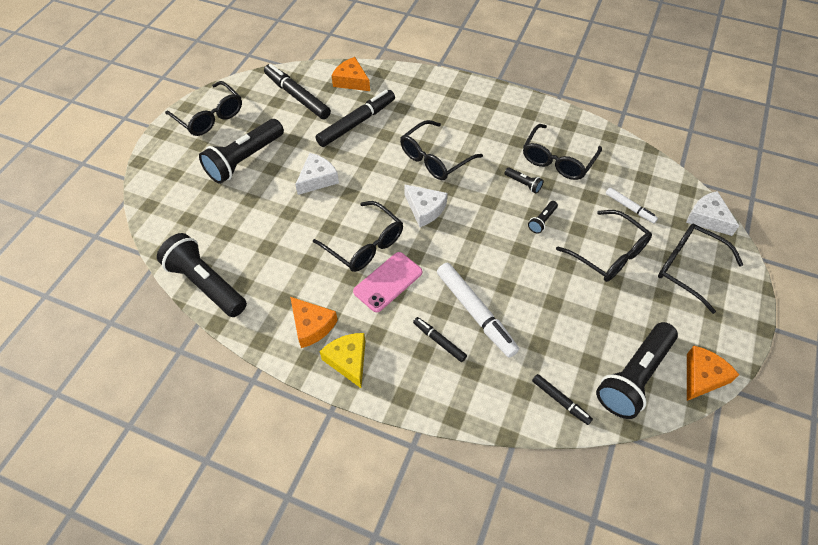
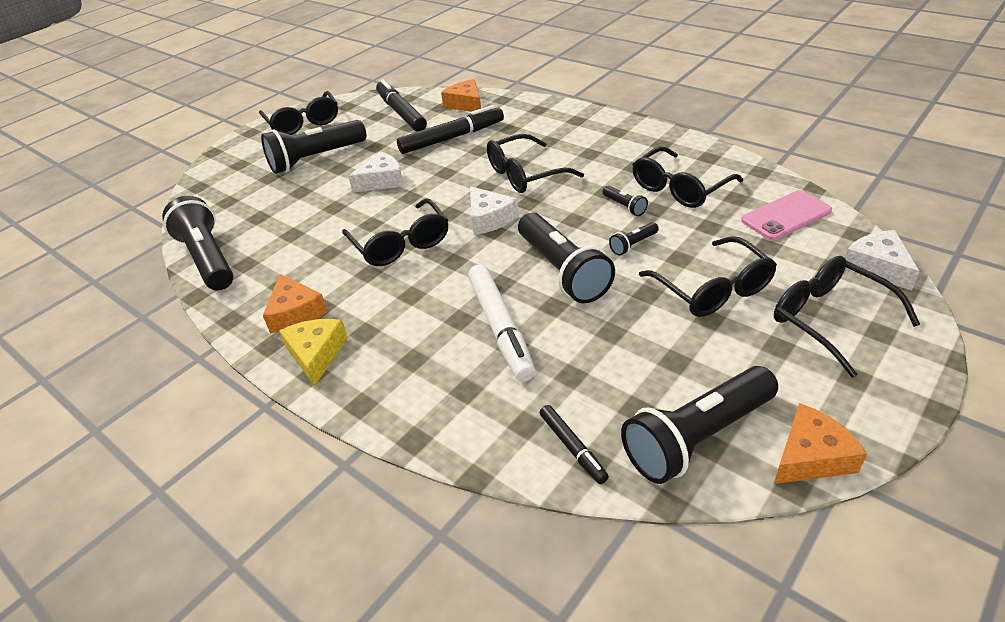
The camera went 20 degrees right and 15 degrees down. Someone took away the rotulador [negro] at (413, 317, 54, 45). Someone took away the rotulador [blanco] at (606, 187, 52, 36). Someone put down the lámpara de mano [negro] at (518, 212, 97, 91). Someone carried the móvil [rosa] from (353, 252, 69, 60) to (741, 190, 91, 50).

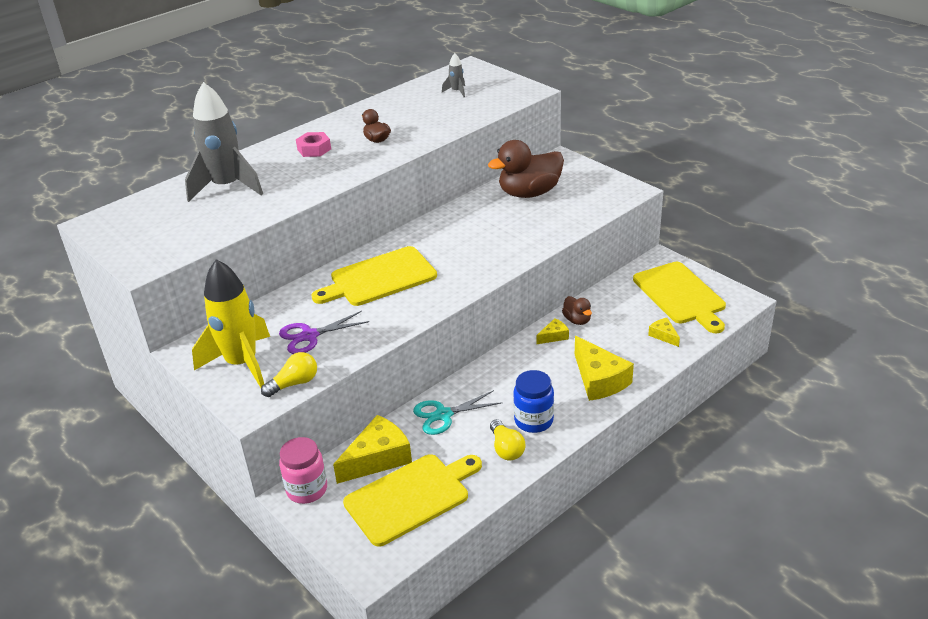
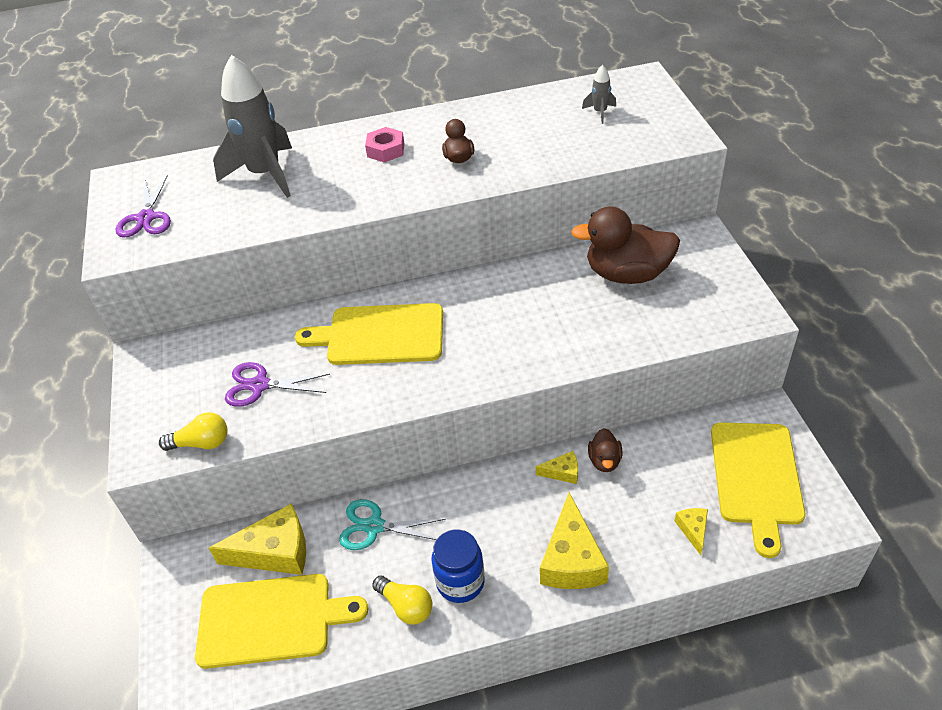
The camera went 30 degrees right and 10 degrees up. Someone took away the cohete [amarillo] at (192, 259, 78, 129). Someone took away the tarro [rosa] at (279, 437, 48, 67). Someone put down the tijeras [morado] at (116, 176, 55, 62). Someone rotated the bombilla [amarillo] at (490, 419, 35, 42) by 60 degrees counterclockwise.

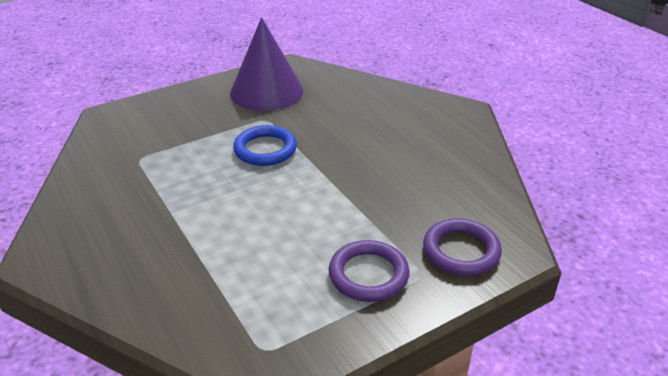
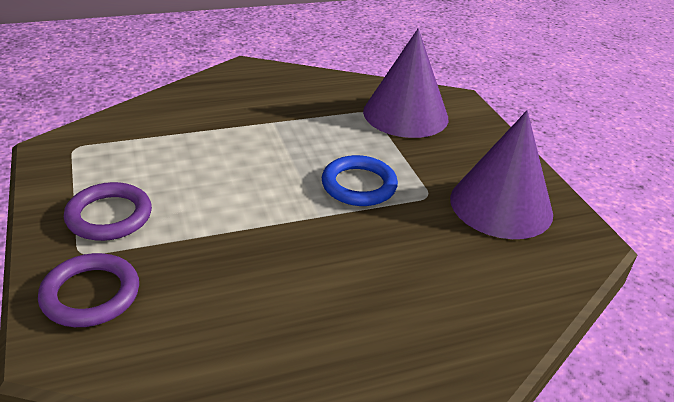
The camera went 100 degrees right and 0 degrees up. Someone put down the cono [morado] at (363, 28, 85, 110).

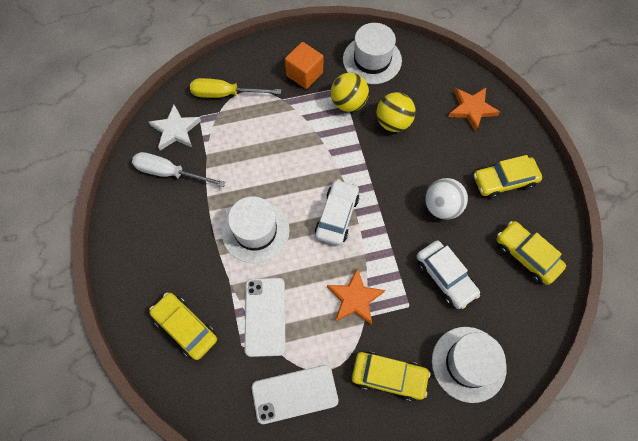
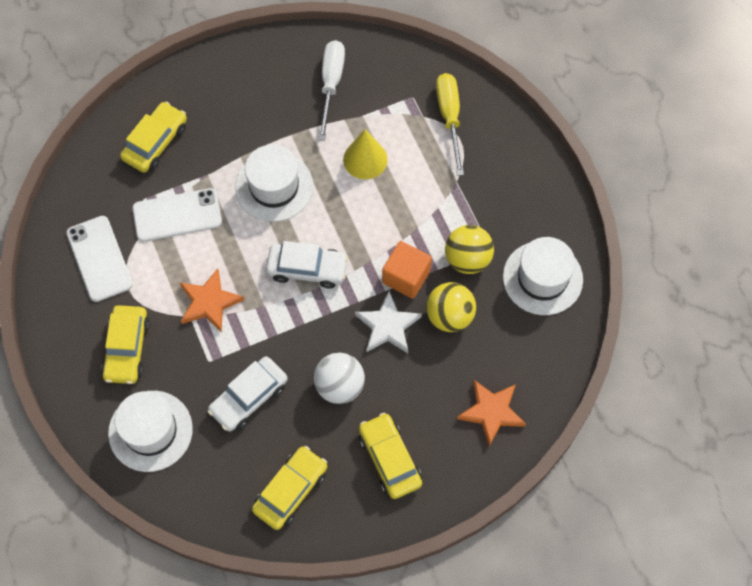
The camera went 80 degrees right and 0 degrees up. Someone put down the cono [amarillo] at (343, 129, 45, 50). Someone carried the estrella [blanco] from (149, 105, 52, 45) to (355, 291, 67, 62). Someone carried the cubo [naranja] from (285, 42, 38, 47) to (382, 241, 50, 58).

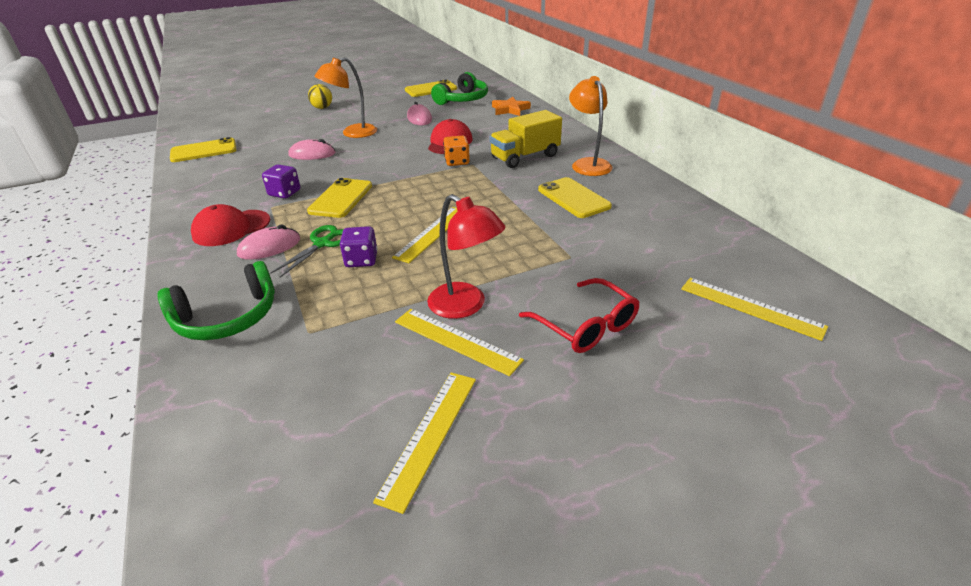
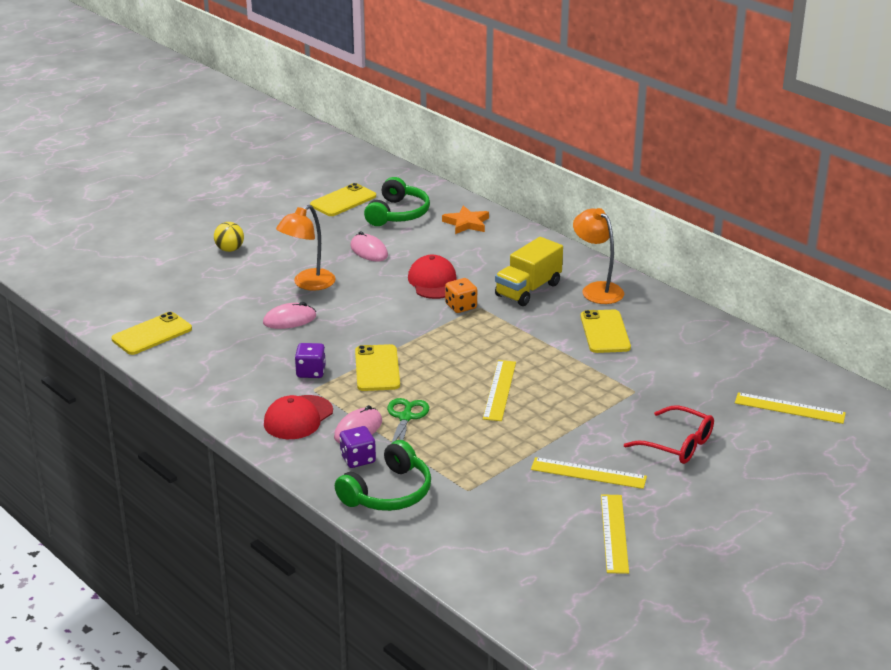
The camera went 20 degrees left and 5 degrees down. Someone took away the lámpara [rojo] at (427, 194, 79, 125). Someone carried the dado [morado] from (340, 226, 38, 41) to (340, 426, 36, 42). Someone rotated the móvil [amarillo] at (538, 177, 74, 41) by 45 degrees clockwise.

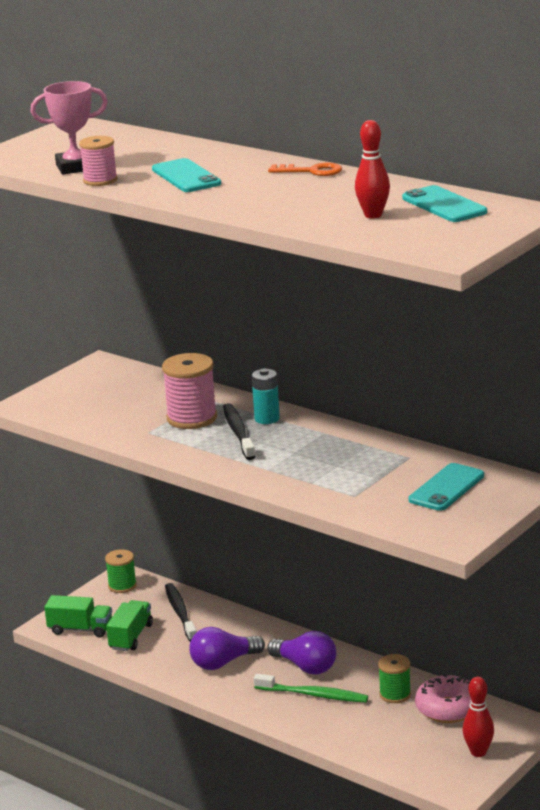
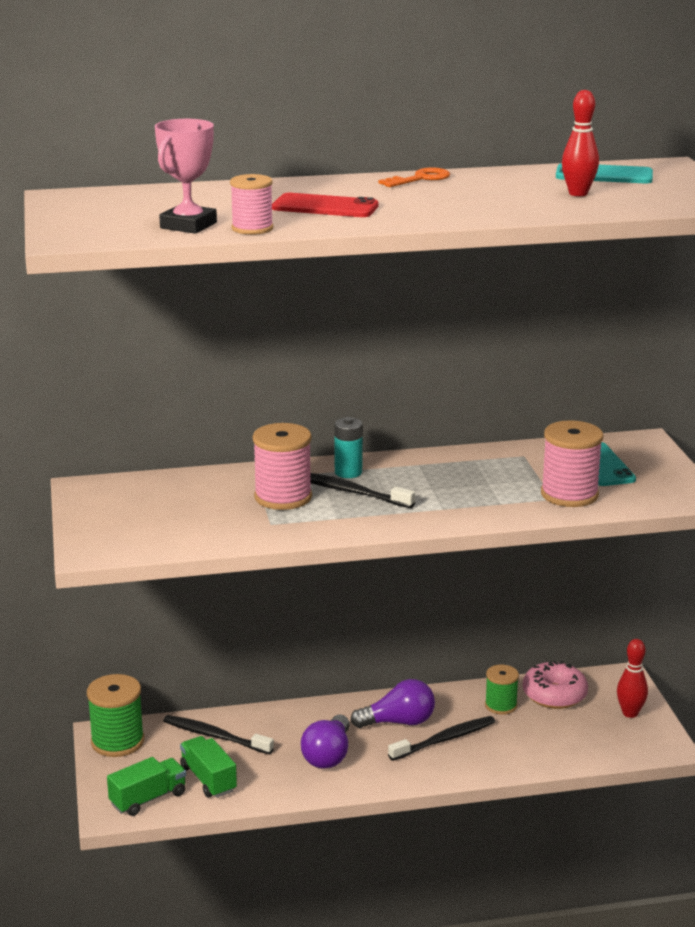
The camera went 50 degrees left and 0 degrees up. Someone put down the carrete [rosa] at (541, 420, 62, 87). Someone repainted the móvil [turquesa] at (152, 158, 69, 34), which became the móvil [rojo] at (272, 193, 107, 24). Someone repainted the cepillo de dientes [verde] at (254, 674, 114, 29), which became the cepillo de dientes [negro] at (388, 716, 107, 45). Someone scaled the carrete [verde] at (105, 549, 32, 44) by 1.59.

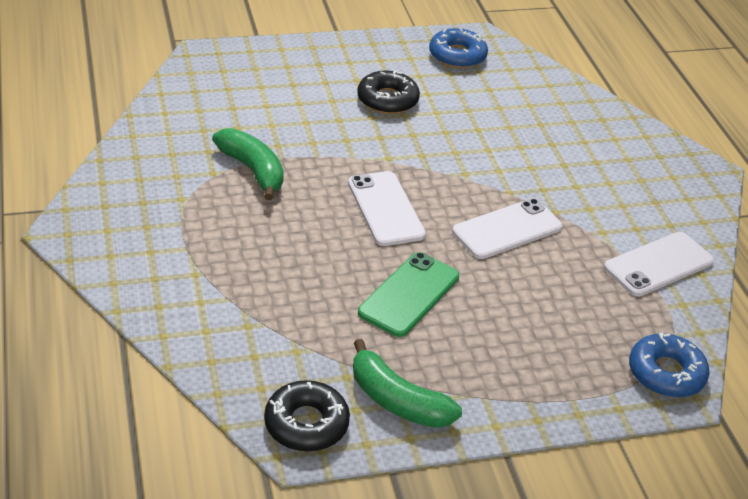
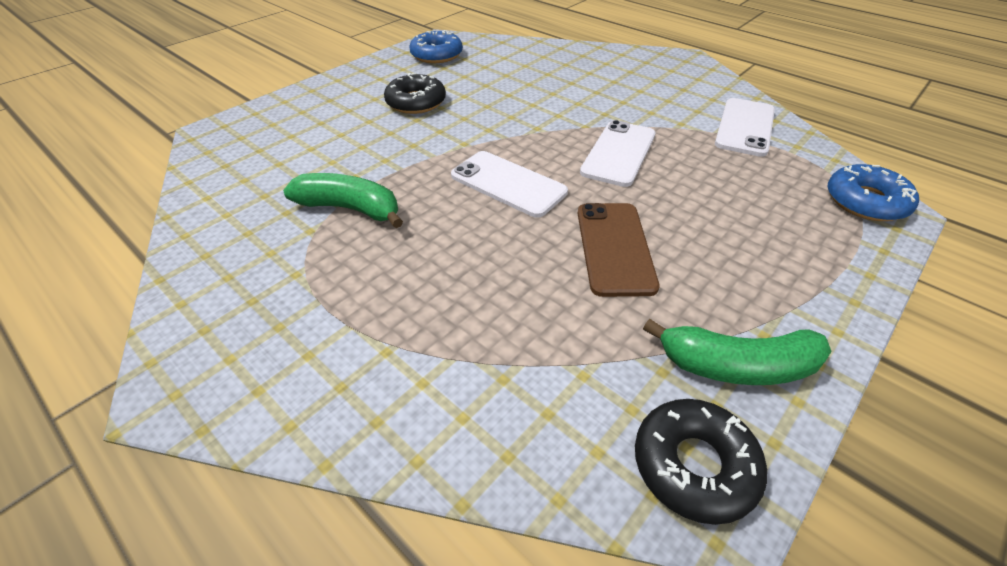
The camera went 30 degrees left and 5 degrees up. Someone repainted the móvil [verde] at (358, 252, 101, 85), which became the móvil [marrón] at (578, 203, 81, 94).

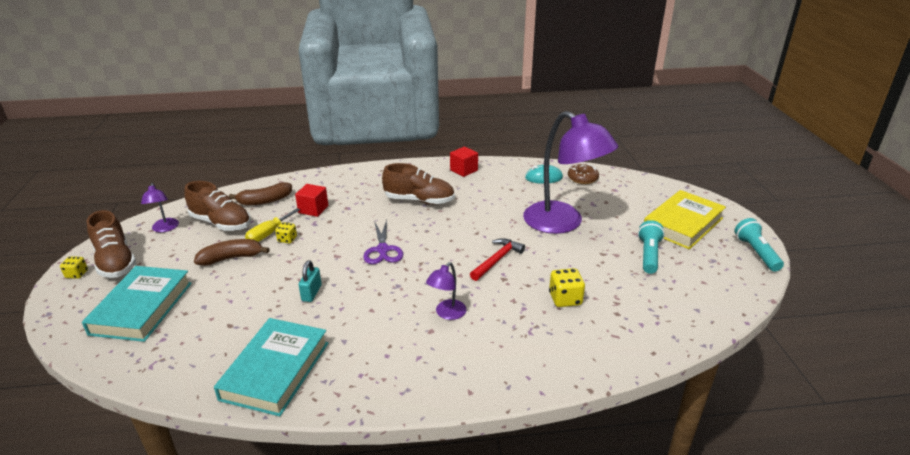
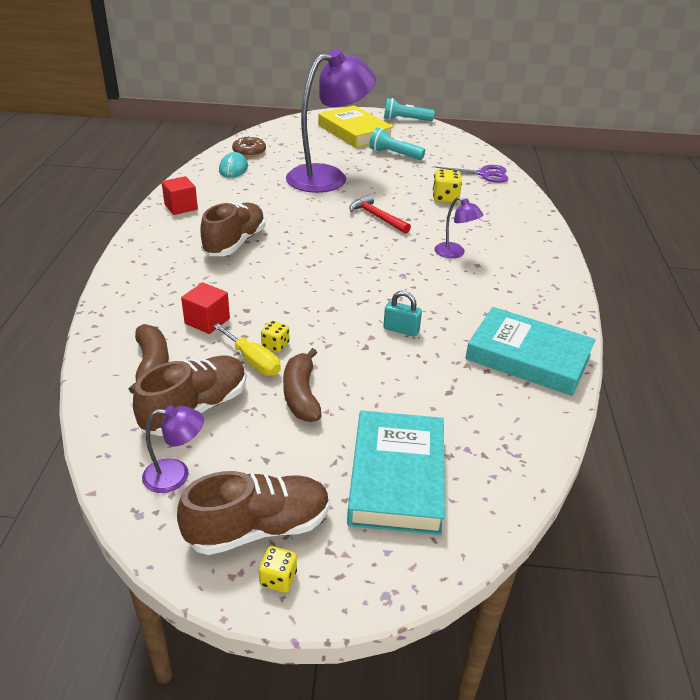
The camera went 80 degrees left and 5 degrees up. Someone carried the tijeras [morado] from (363, 220, 40, 44) to (435, 165, 73, 18). Someone rotated the libro [turquesa] at (82, 266, 110, 76) by 75 degrees clockwise.

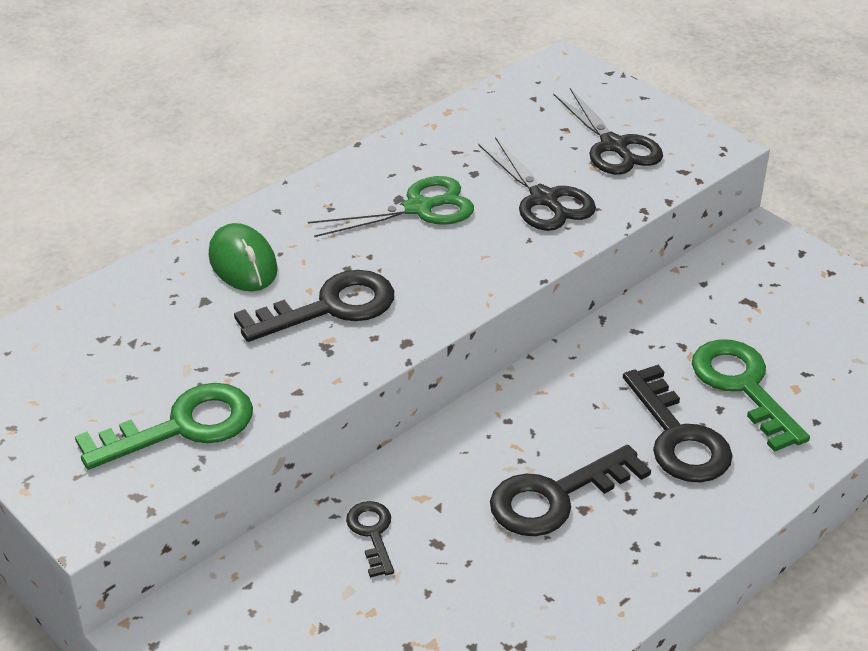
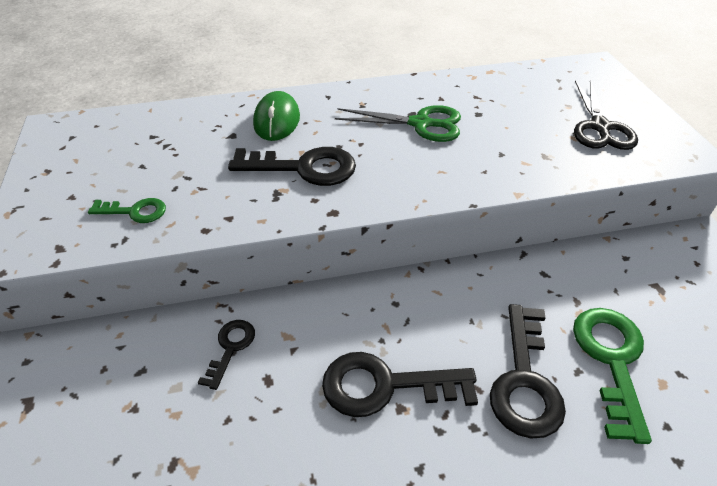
The camera went 30 degrees right and 5 degrees up. Someone took away the tijeras [negro] at (479, 137, 117, 94). Someone scaled the llave [verde] at (75, 383, 178, 87) by 0.55.

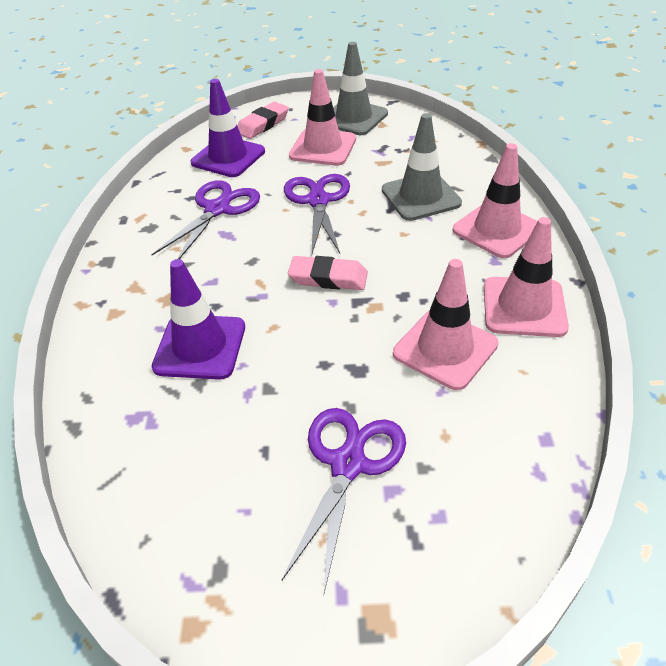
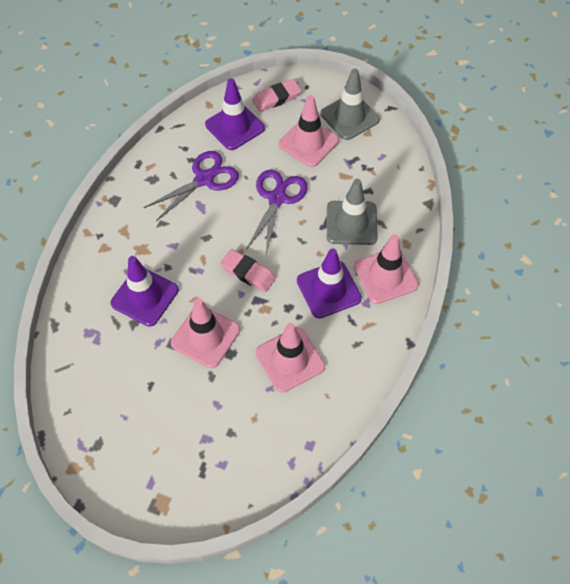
The camera went 20 degrees right and 15 degrees up. Someone took away the tijeras [morado] at (282, 408, 124, 185). Someone put down the cono de tráfico [morado] at (297, 248, 65, 70). Someone carried the cono de tráfico [rosa] from (484, 217, 85, 120) to (171, 298, 69, 70).

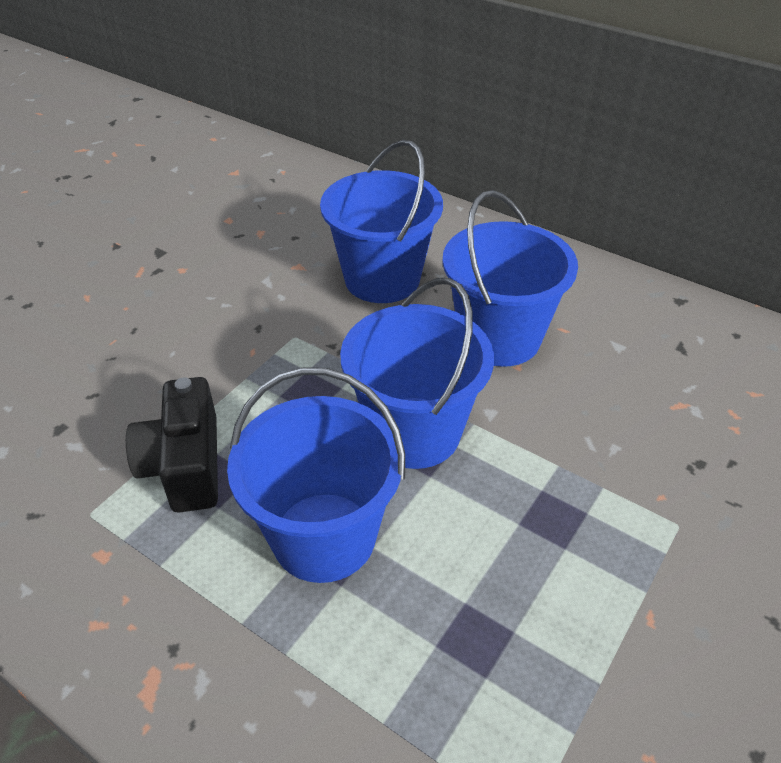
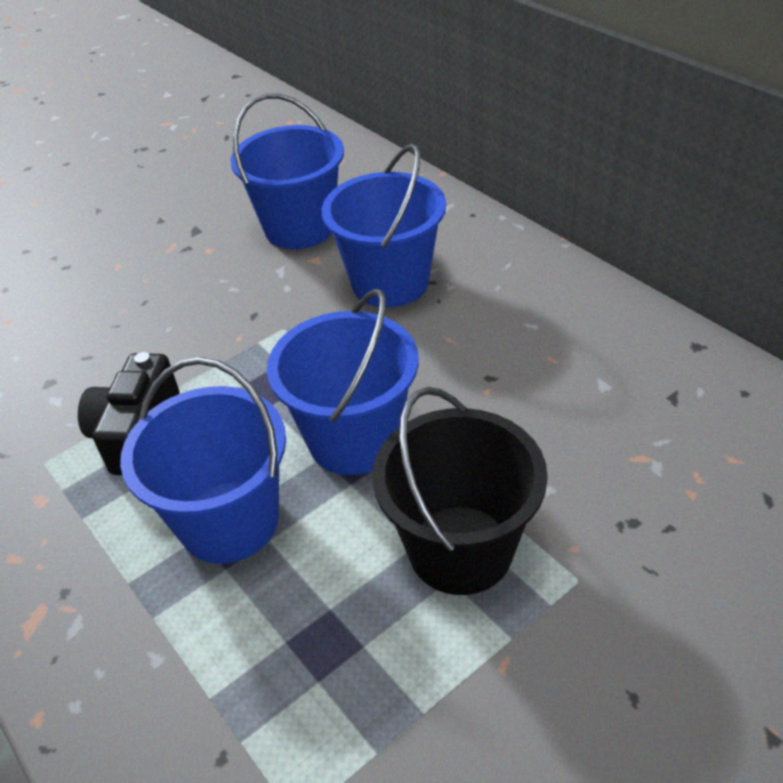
The camera went 20 degrees right and 0 degrees up. Someone put down the balde [negro] at (372, 387, 176, 208). Someone carried the balde [azul] from (442, 190, 136, 177) to (230, 93, 114, 156).

